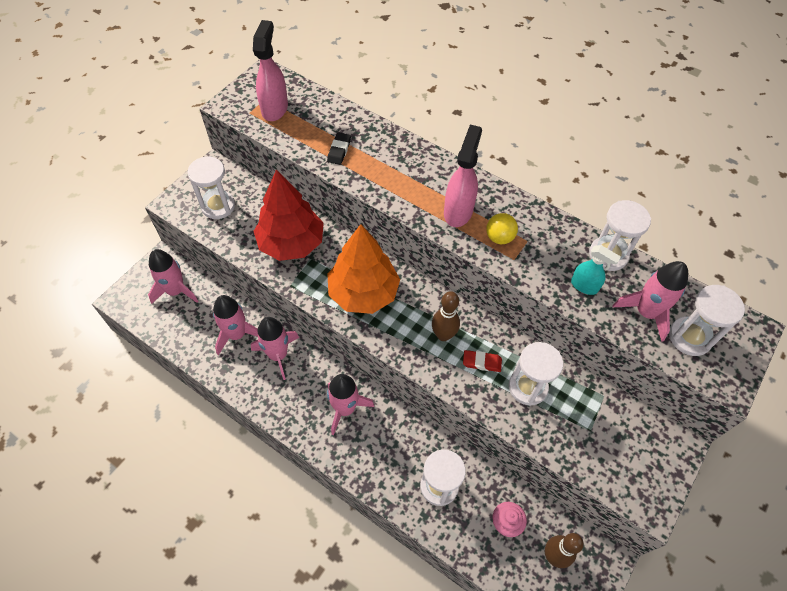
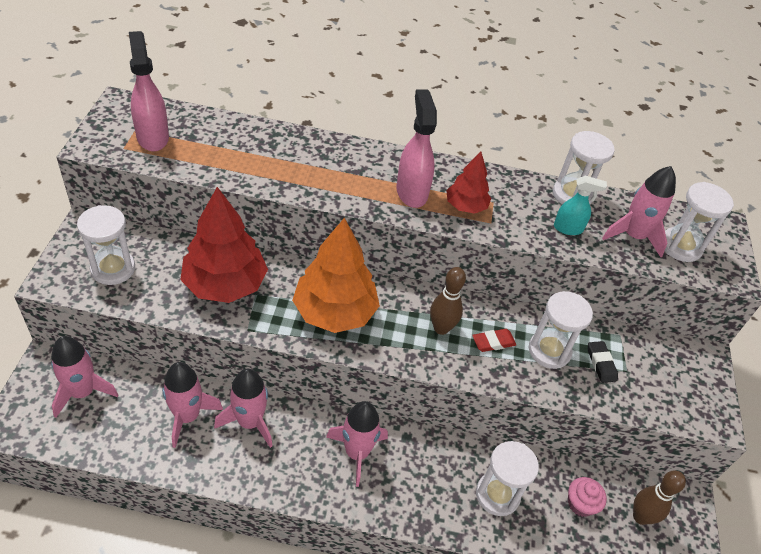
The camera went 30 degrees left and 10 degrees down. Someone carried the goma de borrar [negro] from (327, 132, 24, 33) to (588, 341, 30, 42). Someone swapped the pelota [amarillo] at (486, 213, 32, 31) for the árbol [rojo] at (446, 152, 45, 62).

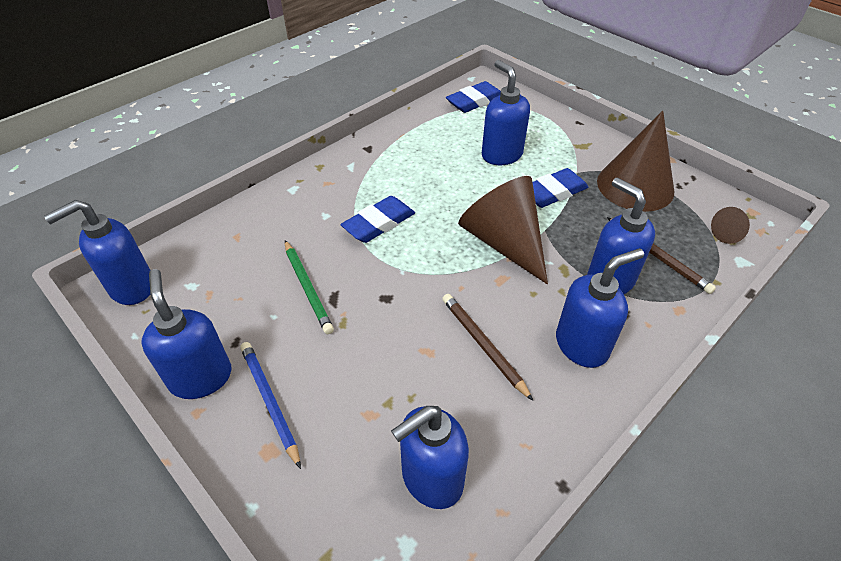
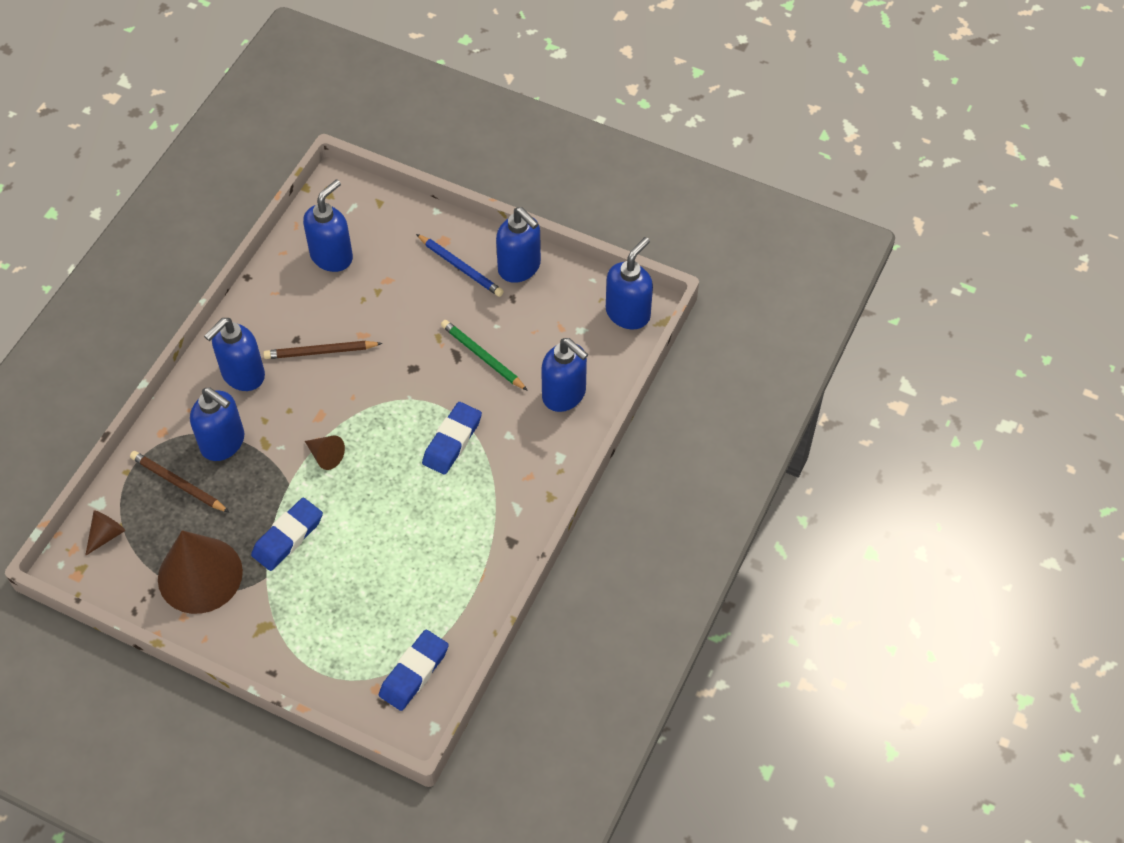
The camera went 160 degrees right and 10 degrees up. Someone carried the dispensador de jabón [azul] from (482, 60, 48, 105) to (541, 338, 47, 74). Someone rotated the lápiz [marrón] at (442, 294, 91, 107) by 135 degrees clockwise. Someone scaled the cono [marrón] at (458, 176, 90, 108) by 0.44.

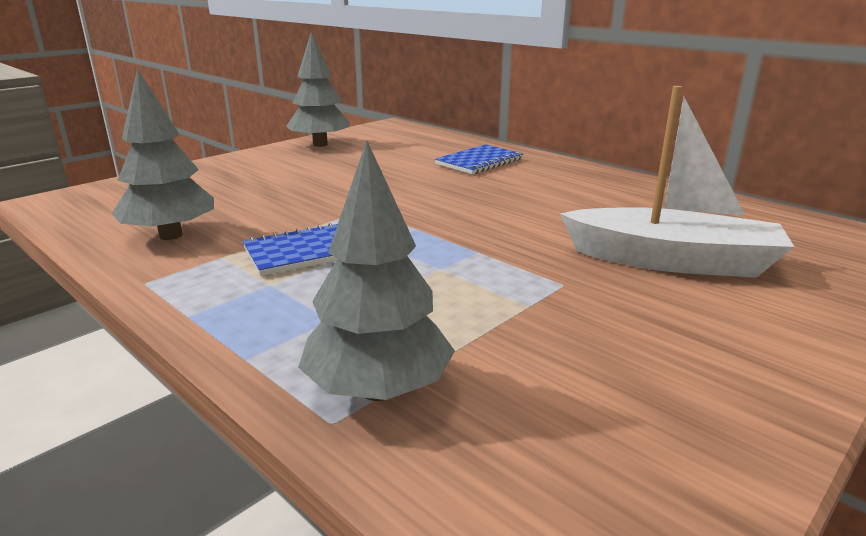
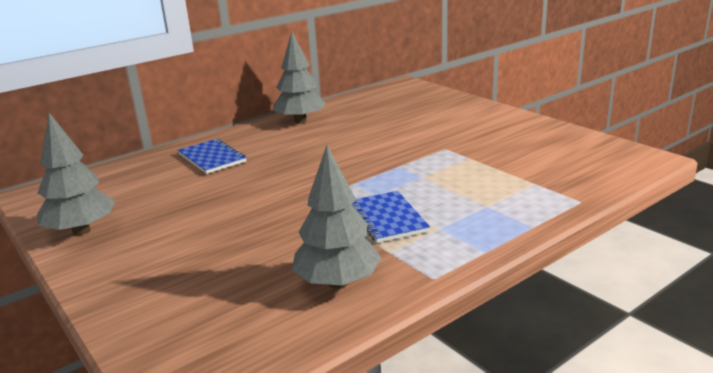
The camera went 80 degrees left and 0 degrees up. Someone took away the barco [blanco] at (560, 86, 234, 192). Someone carried the árbol [gris] from (298, 141, 157, 260) to (273, 32, 53, 92).

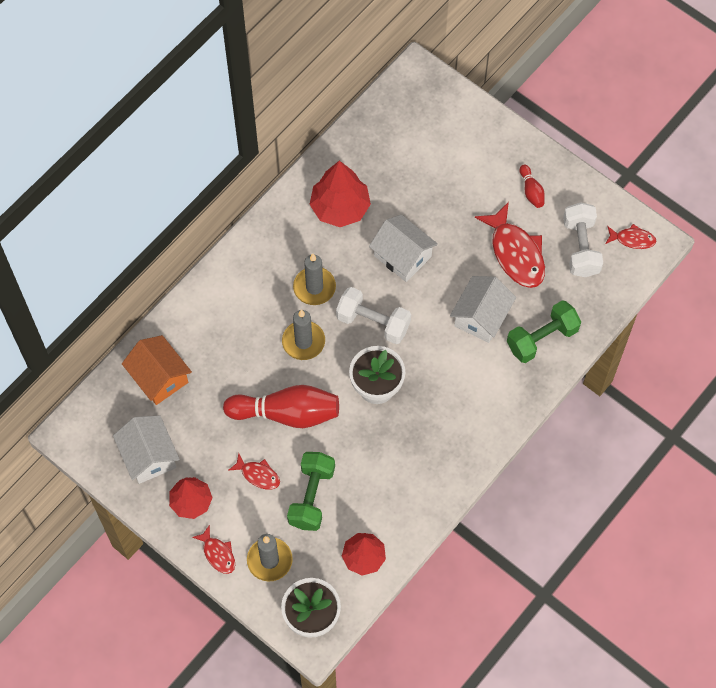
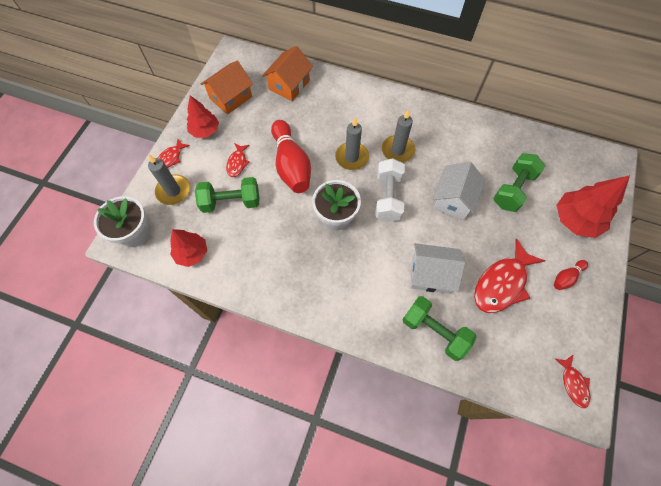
The camera went 70 degrees right and 0 degrees up. Someone took away the mancuerna [blanco] at (563, 202, 40, 75). Someone put down the mancuerna [verde] at (493, 153, 52, 59). Someone carried the árbol [rojo] from (309, 161, 62, 66) to (556, 175, 74, 63). Someone repainted the casa [blanco] at (113, 416, 67, 68), which became the casa [naranja] at (201, 61, 52, 54).

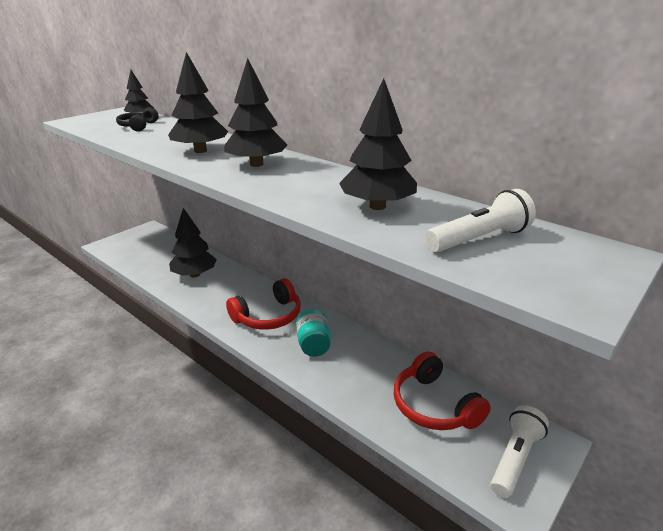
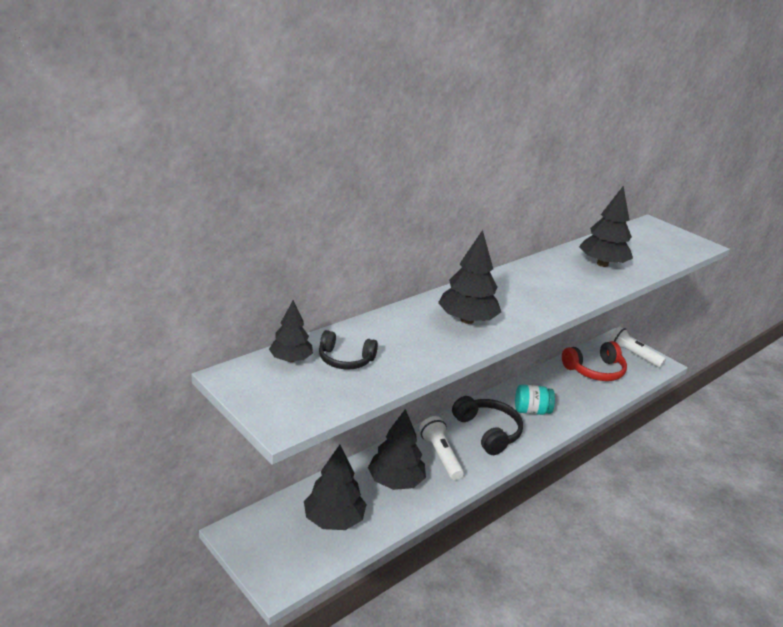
The camera went 85 degrees left and 0 degrees up. Someone carried the árbol [negro] from (224, 58, 63, 109) to (304, 445, 63, 85). Someone carried the lámpara de mano [blanco] from (425, 189, 111, 63) to (419, 416, 45, 64). Someone repainted the auriculares [rojo] at (226, 278, 75, 52), which became the auriculares [negro] at (452, 396, 71, 59).

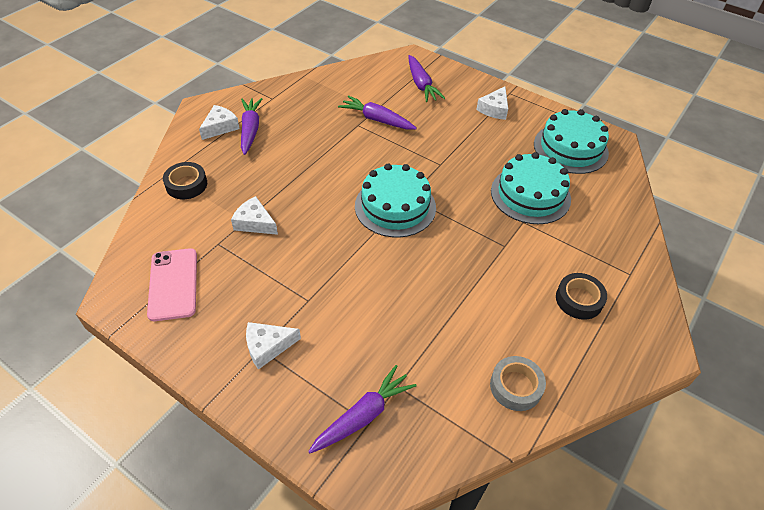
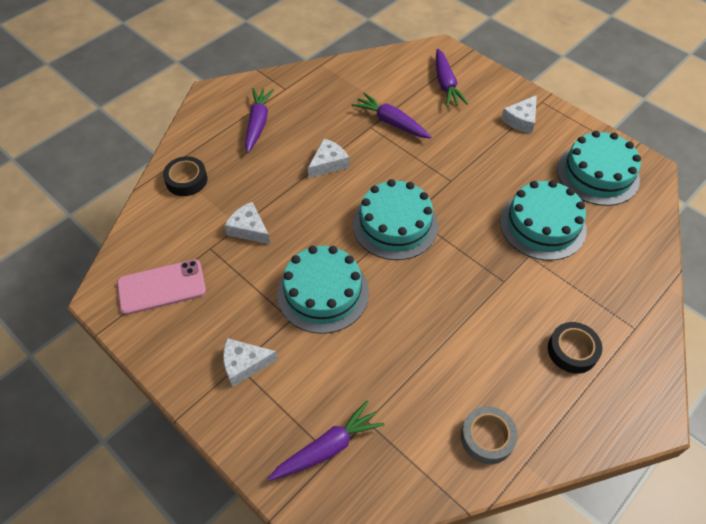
The camera went 10 degrees right and 5 degrees up. Someone put down the tarta [turquesa] at (277, 246, 92, 88). Someone carried the queso [blanco] from (199, 105, 41, 35) to (308, 139, 41, 39). Someone rotated the móvil [rosa] at (147, 248, 50, 73) by 75 degrees clockwise.

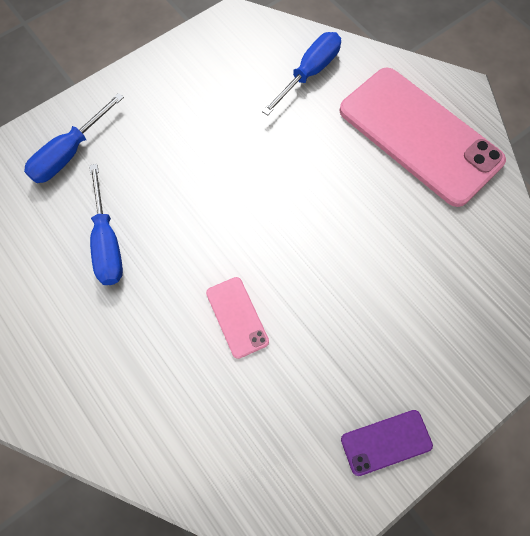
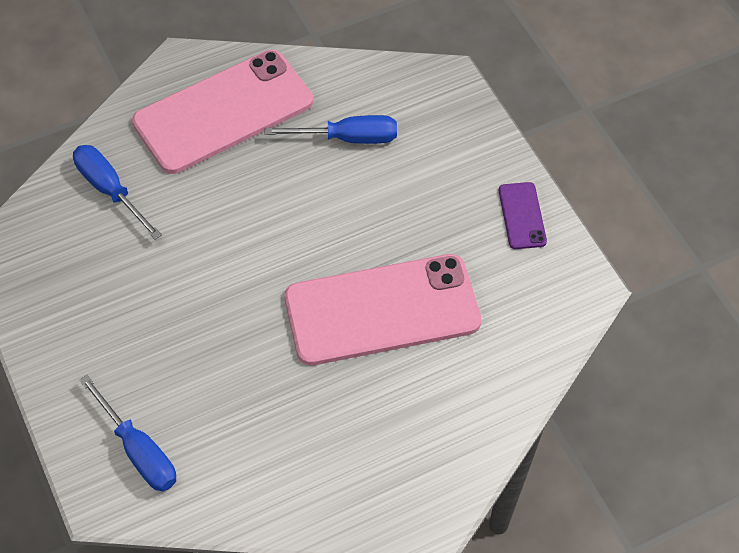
The camera went 80 degrees left and 10 degrees down. Someone carried the destornillador [azul] from (89, 164, 34, 121) to (265, 115, 132, 29). Someone scaled the móvil [rosa] at (206, 277, 63, 82) by 2.34.

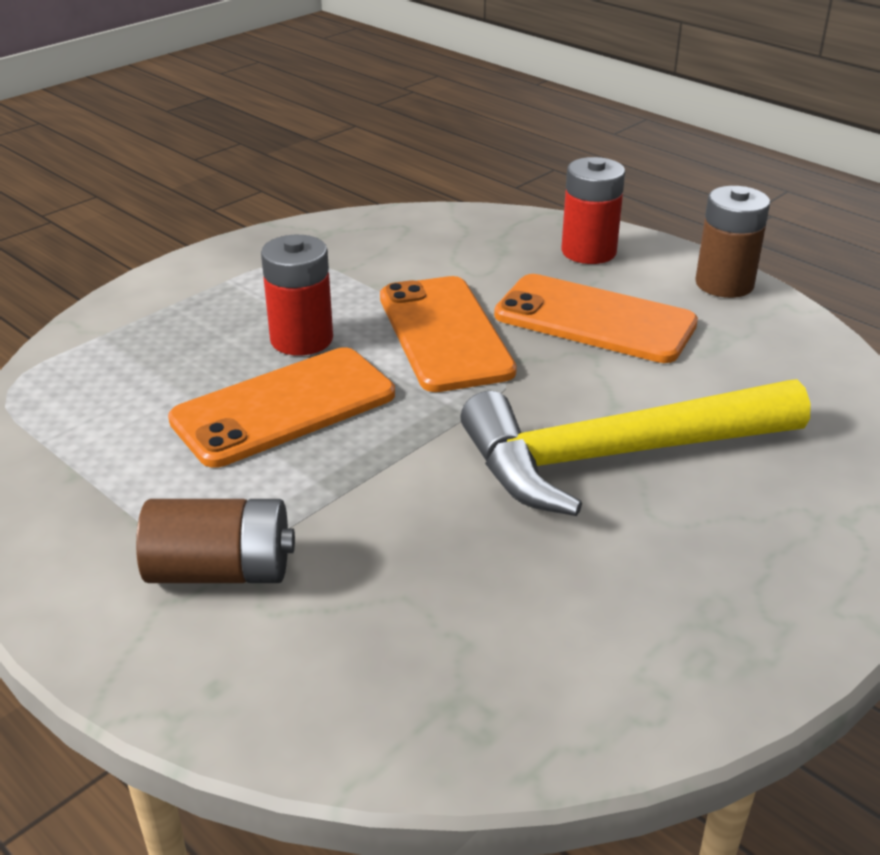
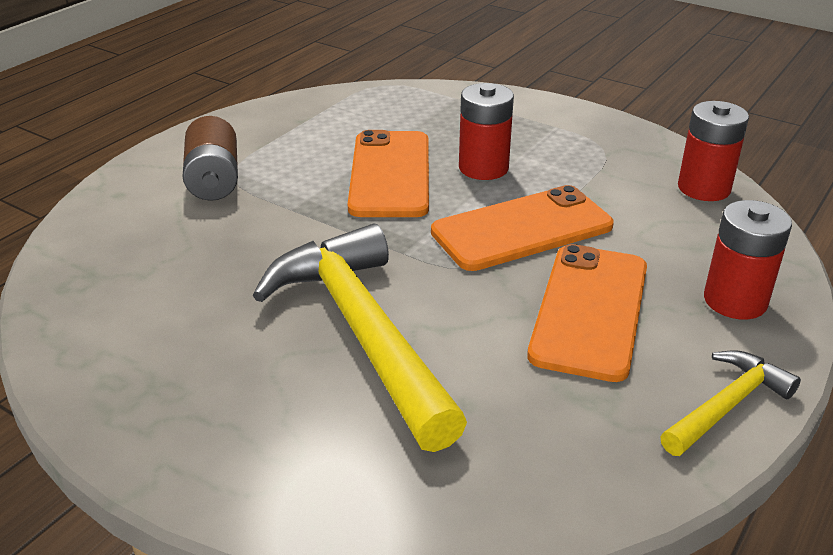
The camera went 80 degrees right and 0 degrees up. Someone put down the pila [rojo] at (678, 101, 71, 100). Someone swapped the pila [marrón] at (695, 186, 75, 112) for the martillo [amarillo] at (660, 350, 141, 106). Someone rotated the móvil [naranja] at (168, 347, 227, 121) by 45 degrees clockwise.

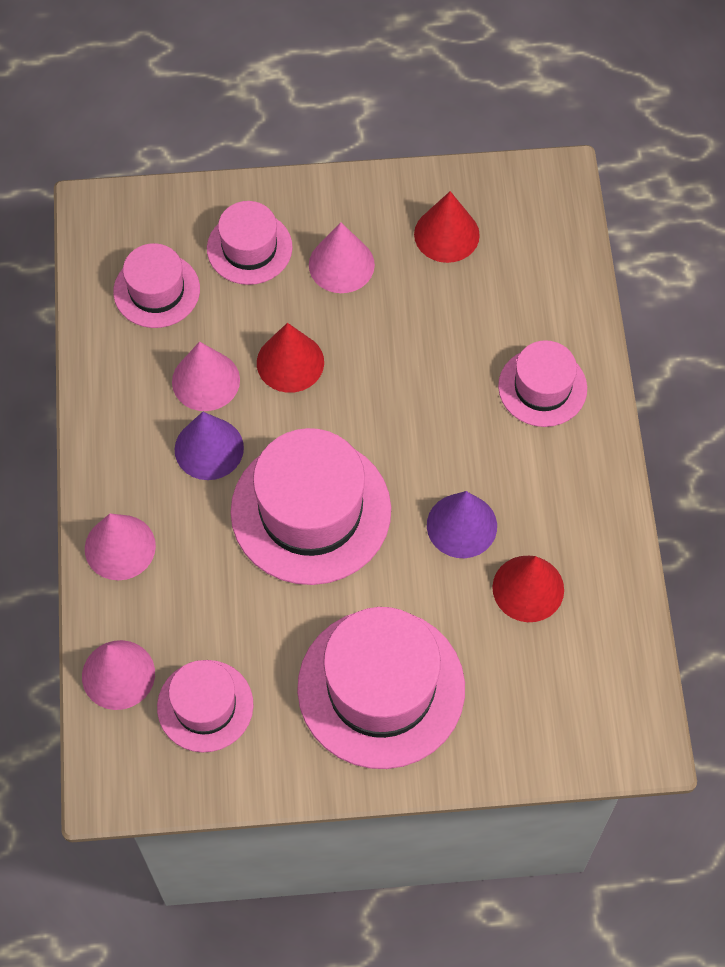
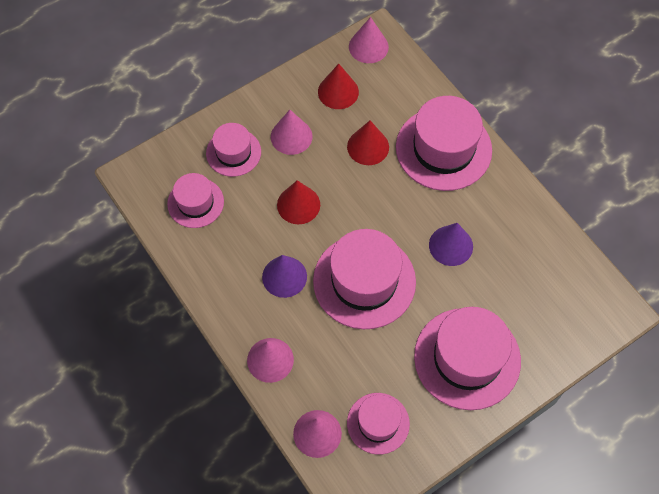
The camera went 30 degrees left and 0 degrees up. Someone carried the cono [rosa] from (172, 342, 68, 69) to (349, 17, 40, 46). Someone carried the cono [rojo] from (492, 556, 72, 66) to (347, 121, 42, 44). Someone scaled the sombrero [rosa] at (498, 340, 89, 87) by 1.75.

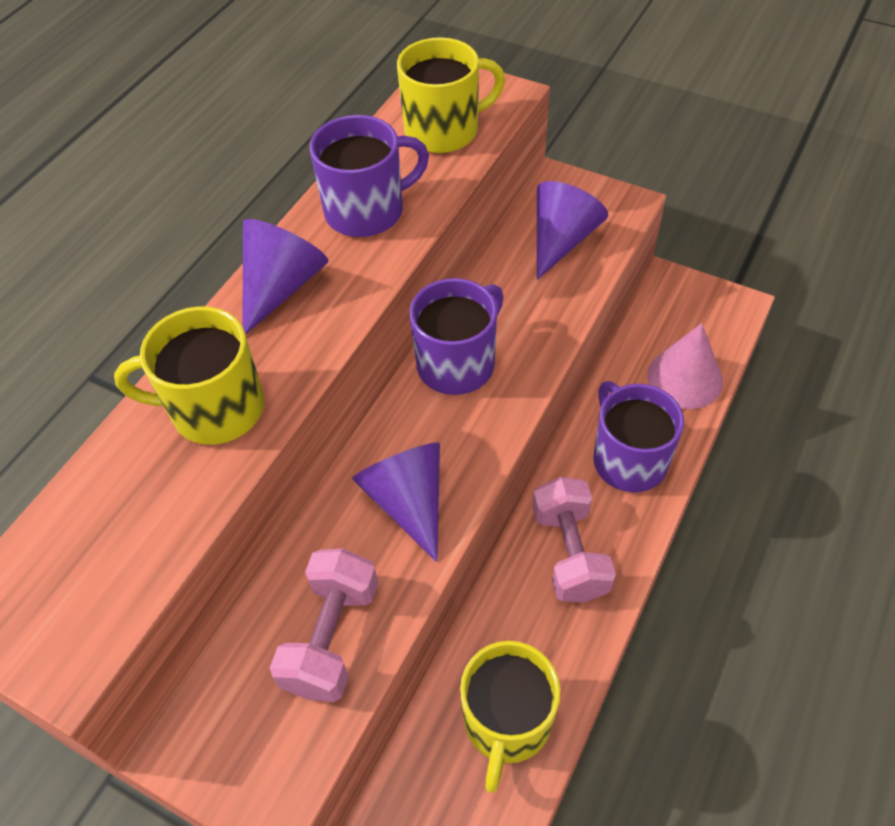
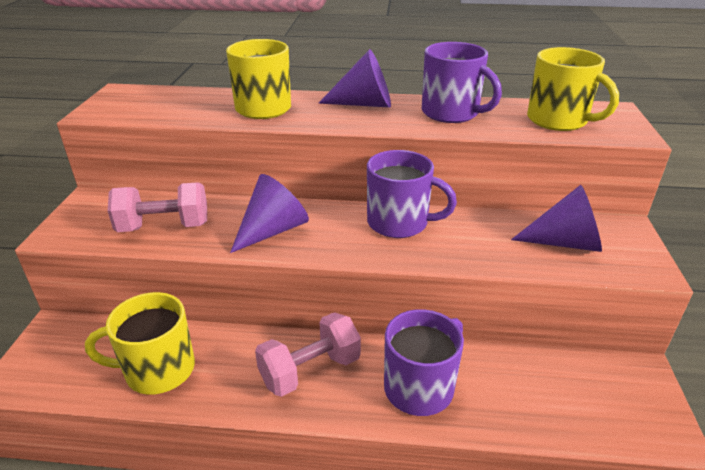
The camera went 65 degrees right and 20 degrees down. Someone took away the cono [rosa] at (647, 323, 76, 86).

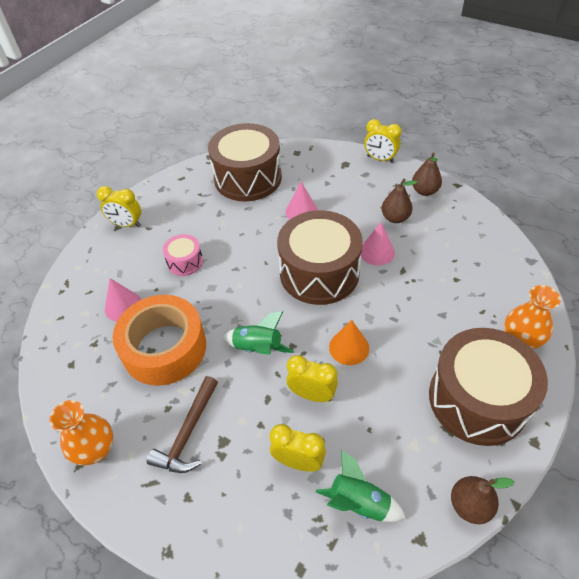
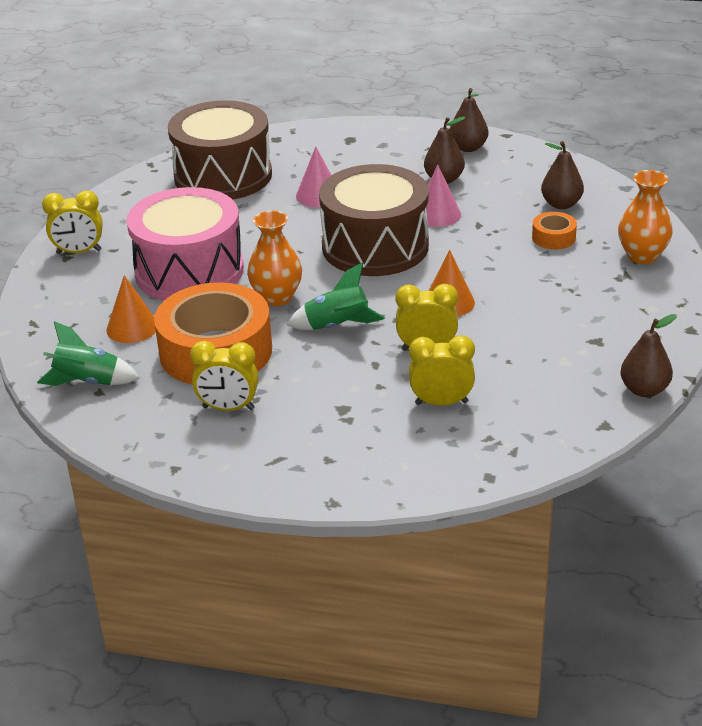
The camera went 20 degrees left and 15 degrees down. Someone took away the martillo [marrón] at (147, 376, 71, 97). Someone took away the tambor [marrón] at (429, 328, 119, 118). Someone put down the cinta adhesiva [naranja] at (532, 212, 45, 38). Someone put down the pera [marrón] at (541, 141, 43, 68). Someone carried the florero [naranja] from (50, 400, 63, 65) to (247, 210, 55, 96). Someone carried the cohete [verde] from (316, 450, 90, 72) to (37, 321, 103, 65). Someone carried the despertador [amarillo] from (364, 119, 38, 44) to (190, 341, 69, 70). Someone repainted the cono [rosa] at (105, 278, 36, 44), which became the cono [naranja] at (106, 275, 50, 68). Someone scaled the tambor [rosa] at (163, 234, 40, 42) by 2.15.

